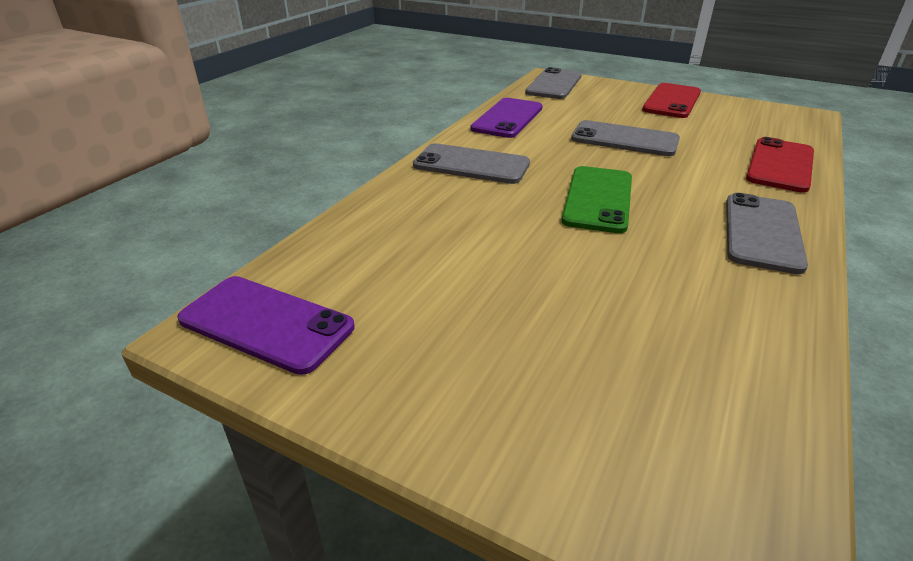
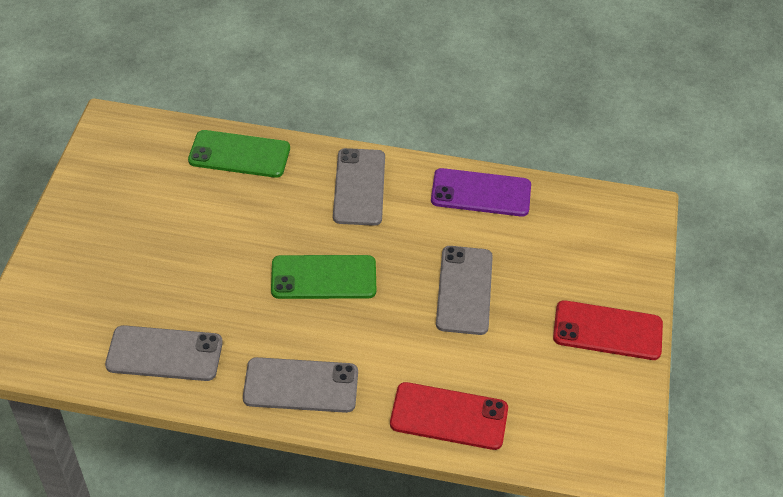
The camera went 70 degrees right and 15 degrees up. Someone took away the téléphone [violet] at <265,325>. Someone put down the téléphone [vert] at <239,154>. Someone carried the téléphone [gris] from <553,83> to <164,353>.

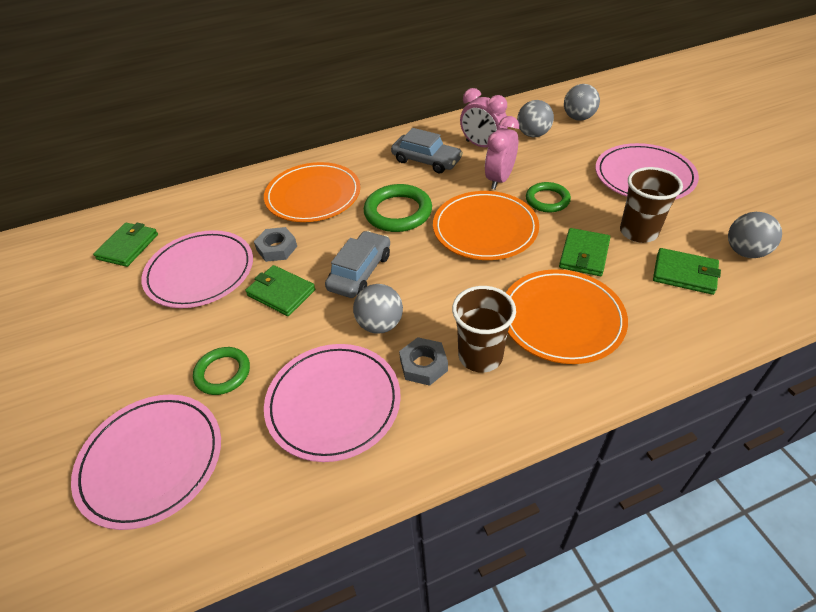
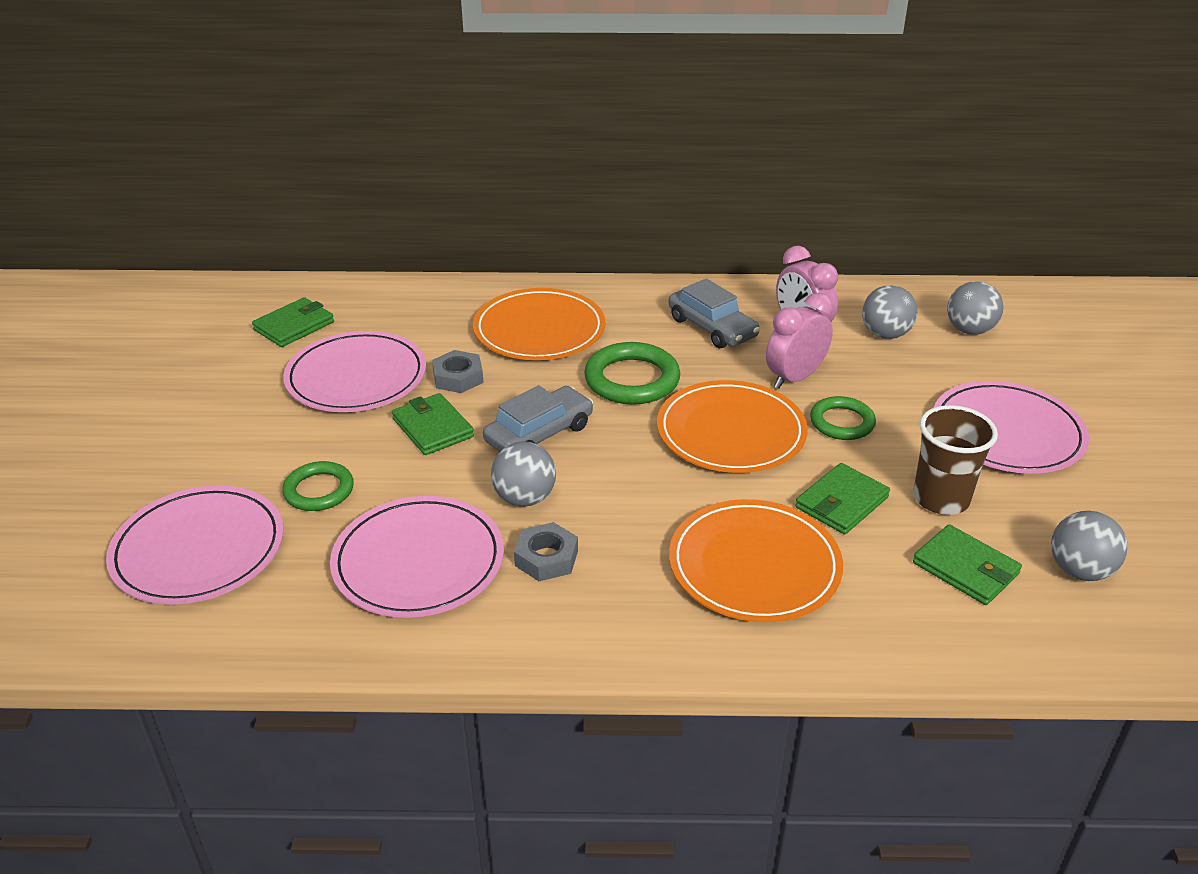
The camera went 20 degrees right and 10 degrees down. Someone took away the gobelet [marron] at <484,329>.

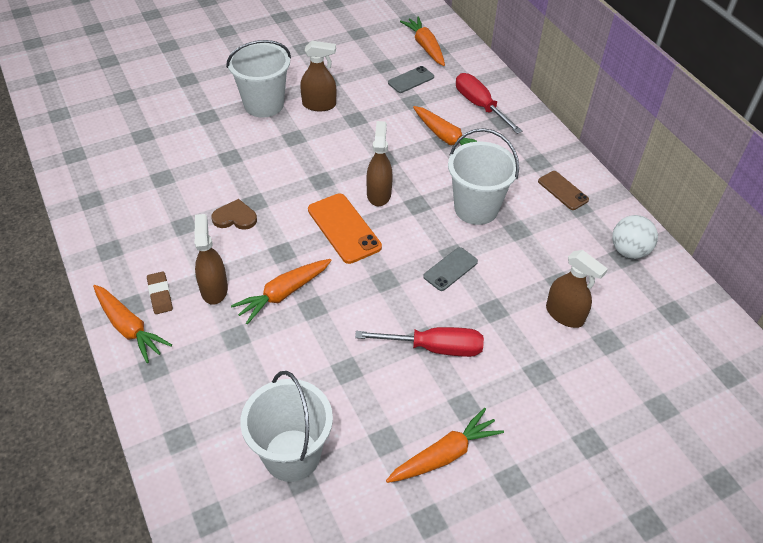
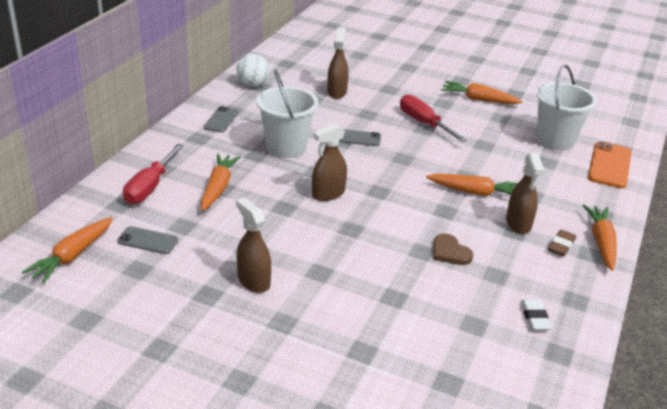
The camera went 130 degrees left and 15 degrees down. Someone took away the seau [blanc] at <258,78>. Someone put down the gomme [blanc] at <536,314>. Someone carried the téléphone [orange] from <345,229> to <609,164>. Someone repainted the téléphone [marron] at <563,190>, which became the téléphone [gris] at <221,119>. Someone rotated the vaporisateur [marron] at <211,259> by 45 degrees counterclockwise.

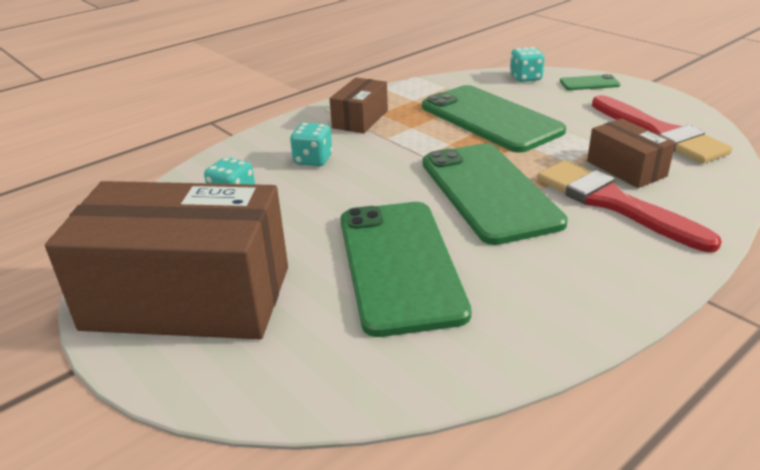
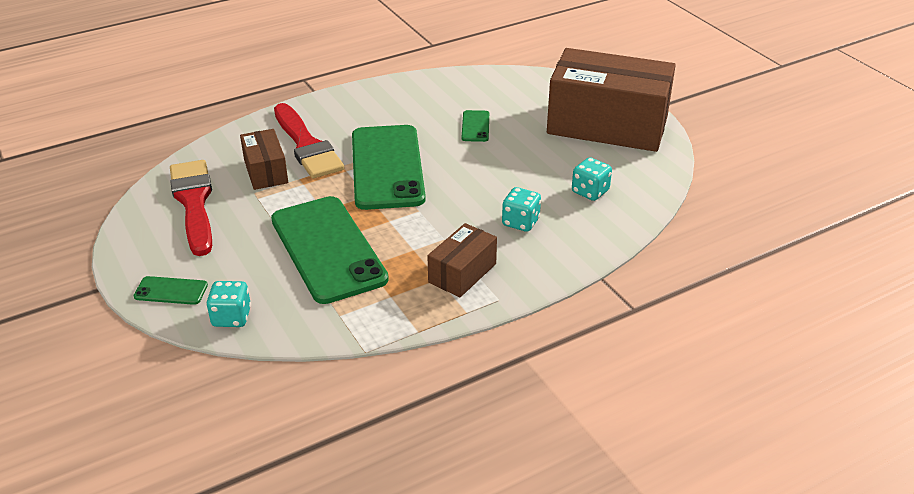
The camera went 170 degrees left and 5 degrees up. Someone scaled the téléphone [vert] at <406,269> by 0.42.

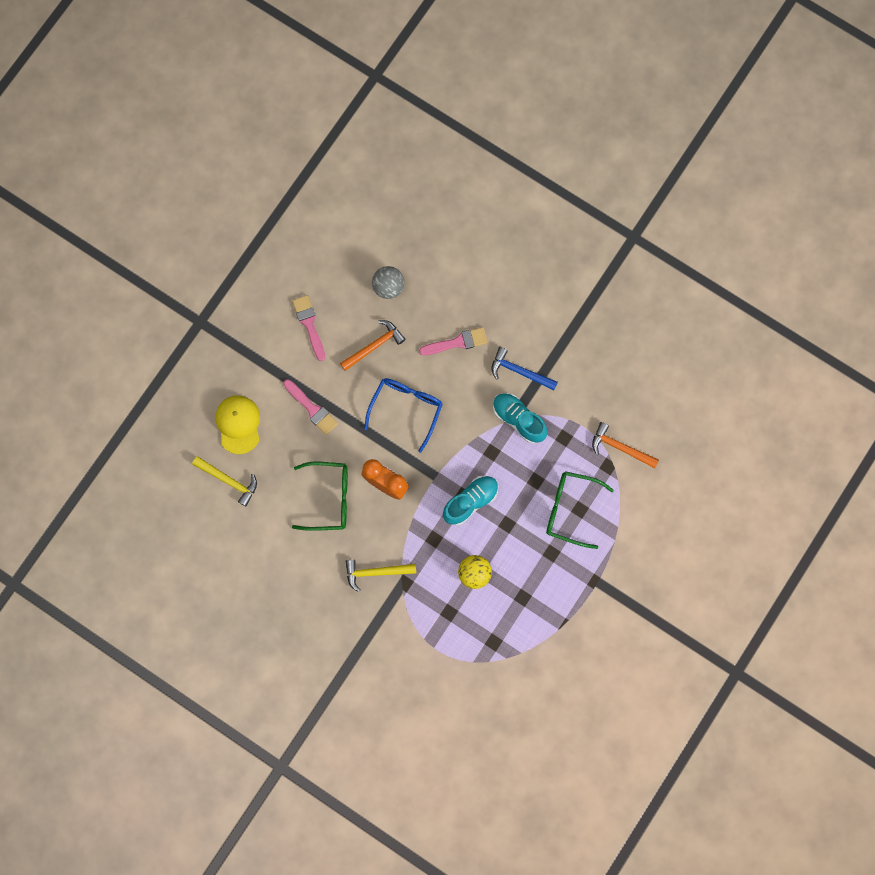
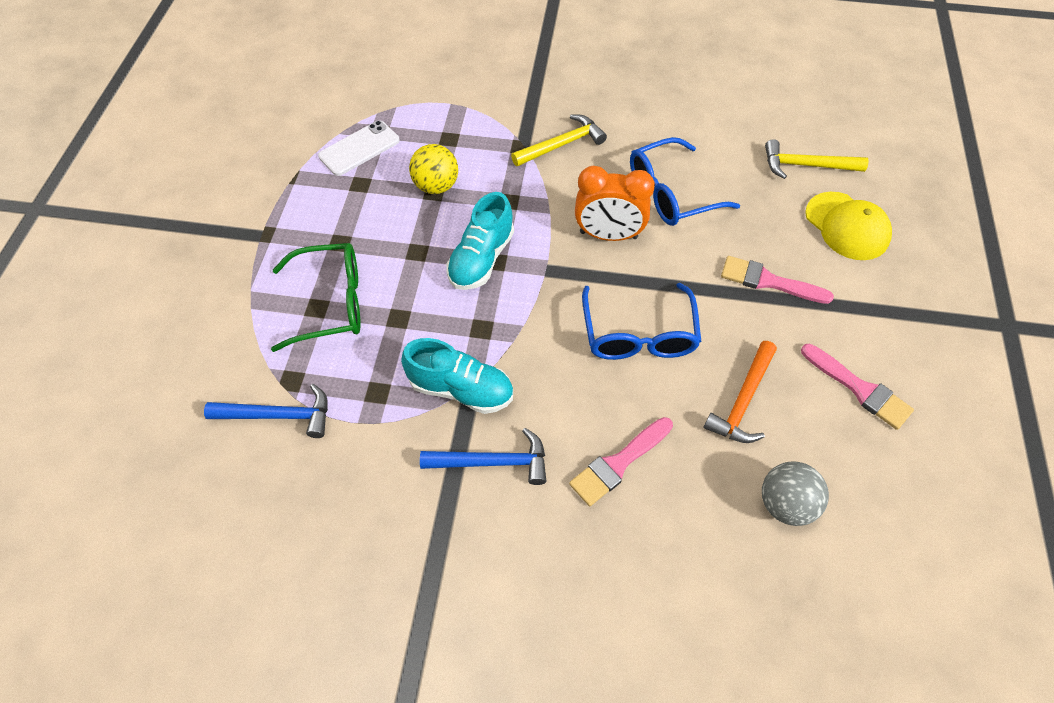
The camera went 155 degrees right and 20 degrees down. Someone put down the téléphone [blanc] at <359,148>. Someone repainted the lunettes [vert] at <320,496>, which became the lunettes [bleu] at <685,181>. Someone repainted the marteau [orange] at <625,445>, which became the marteau [bleu] at <266,411>.

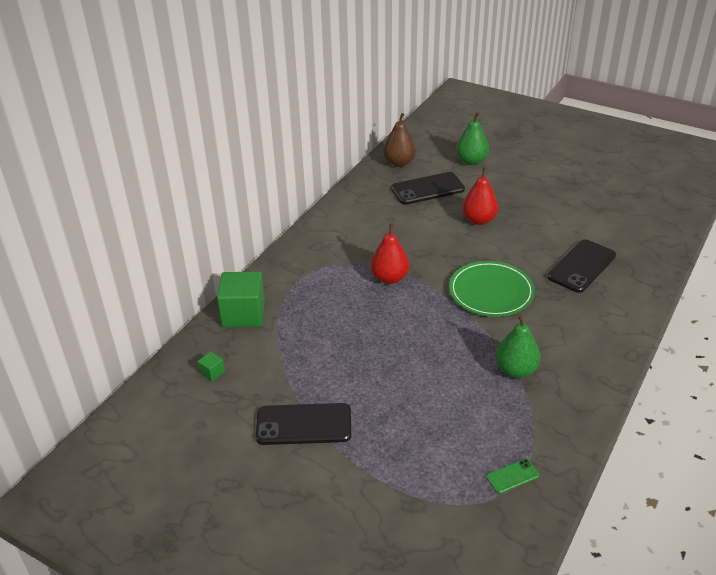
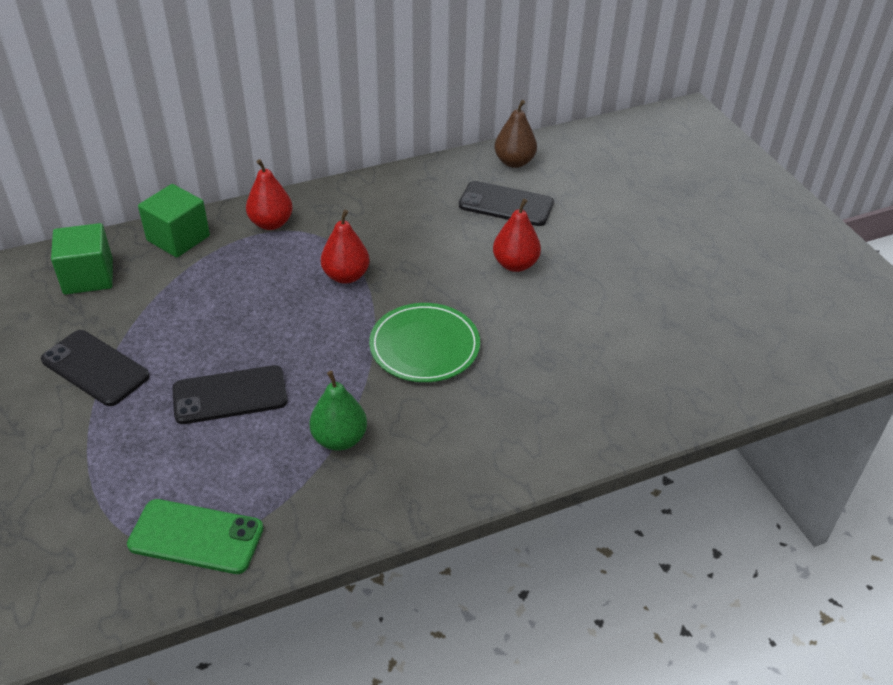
The camera went 35 degrees right and 5 degrees up. Someone took away the poire [vert] at <472,138>. Someone put down the poire [rouge] at <269,194>. Someone carried the téléphone [noir] from <581,266> to <230,394>. Someone scaled the cube [vert] at <211,366> by 2.34. Someone scaled the téléphone [vert] at <512,476> by 2.02.

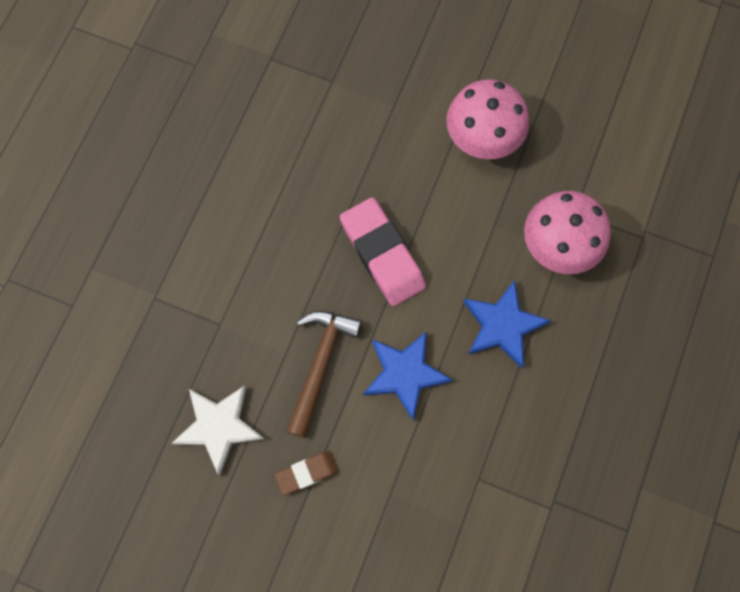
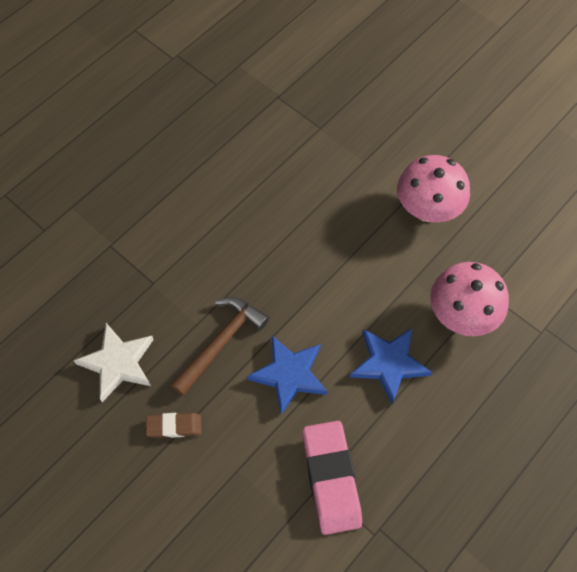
The camera went 20 degrees right and 10 degrees down. Someone carried the gomme [rose] from <383,252> to <332,478>.

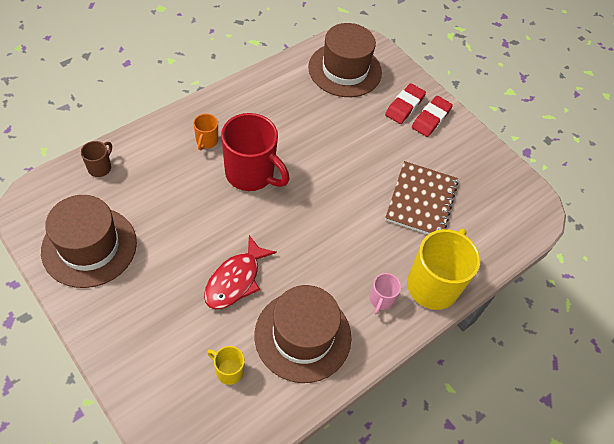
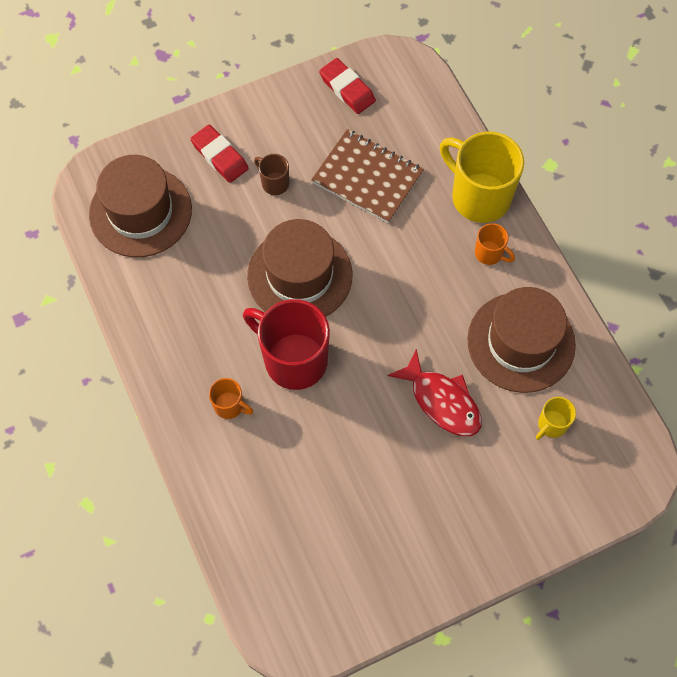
The camera went 70 degrees left and 10 degrees up. Someone carried the chapeau [marron] from <89,241> to <299,268>. Someone carried the tasse [marron] from <96,159> to <271,174>. Someone carried the gomme [rouge] from <432,116> to <347,86>. Someone repainted the tasse [rose] at <385,293>, which became the tasse [orange] at <495,244>. Someone rotated the tasse [rouge] at <255,152> by 105 degrees counterclockwise.

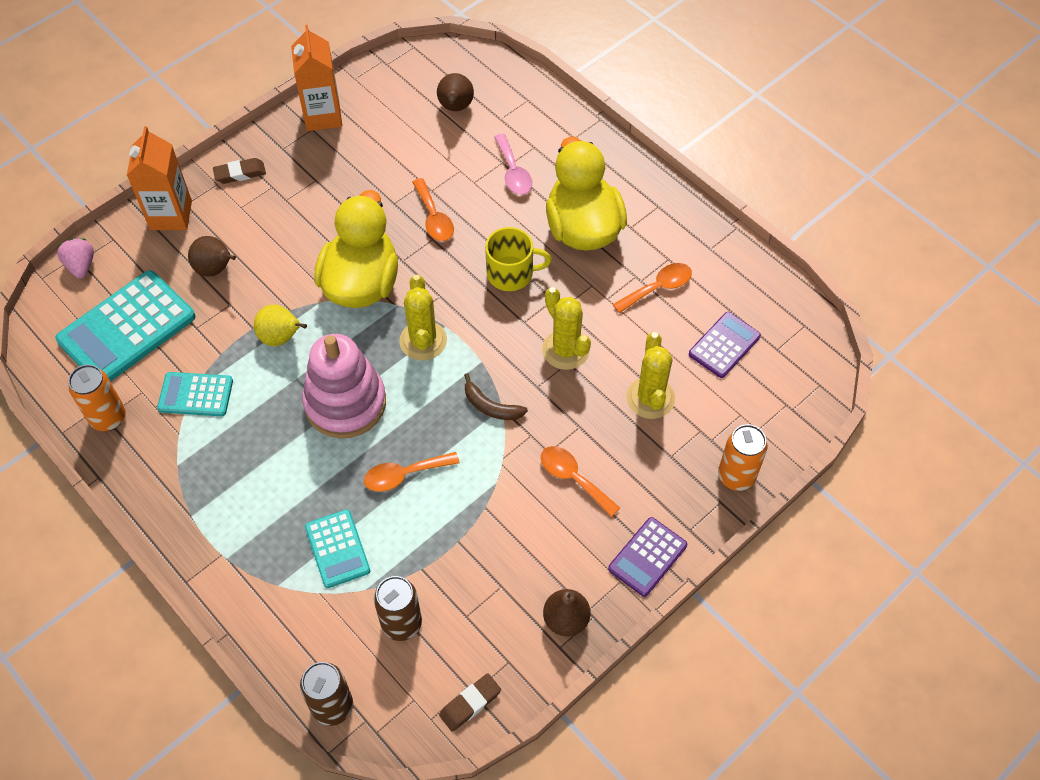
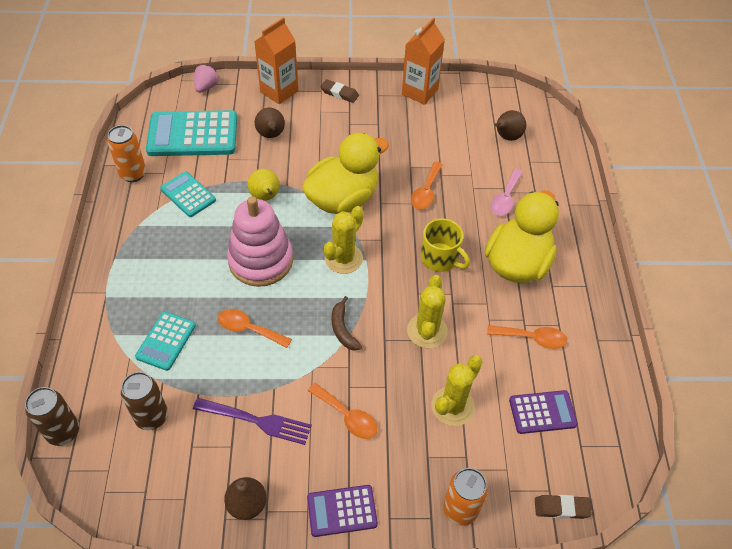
The camera went 40 degrees right and 5 degrees down. Someone put down the fourchette [violet] at <252,421>. Someone carried the gomme [marron] from <470,702> to <563,507>. Someone rotated the cuillère [orange] at <580,481> by 135 degrees clockwise.

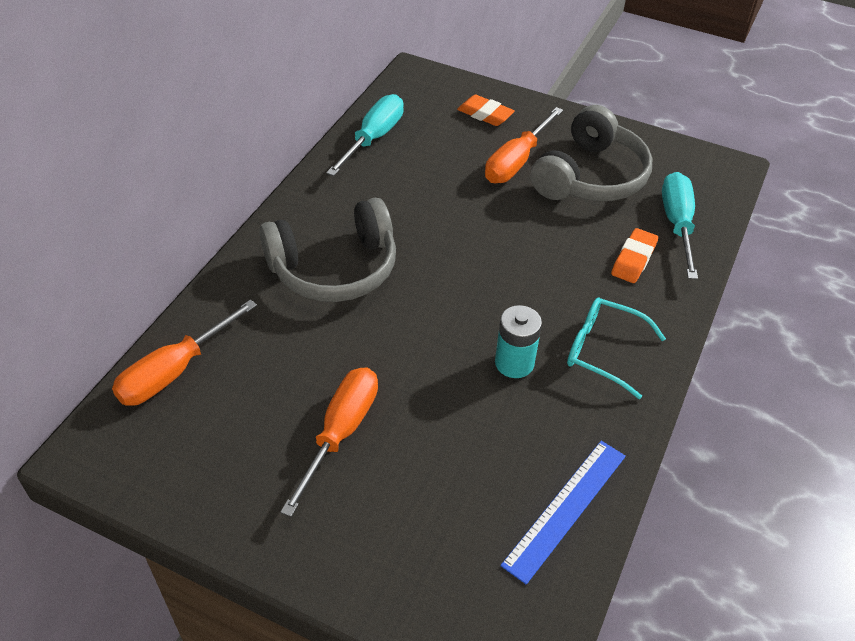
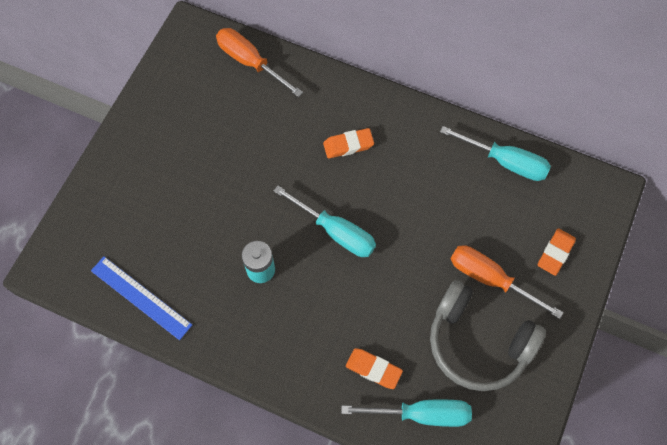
The camera went 90 degrees right and 20 degrees up. Someone took away the tournevis [orange] at <329,442>. Someone took away the lunettes [turquoise] at <616,348>. Someone put down the tournevis [turquoise] at <325,221>. Someone swapped the casque audio [gris] at <328,250> for the gomme [orange] at <348,143>.

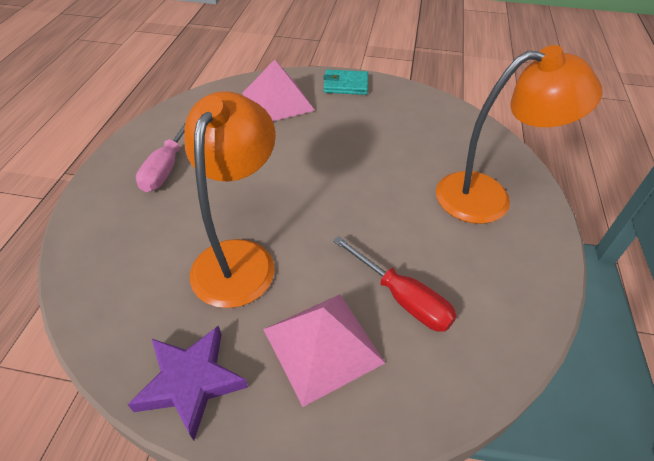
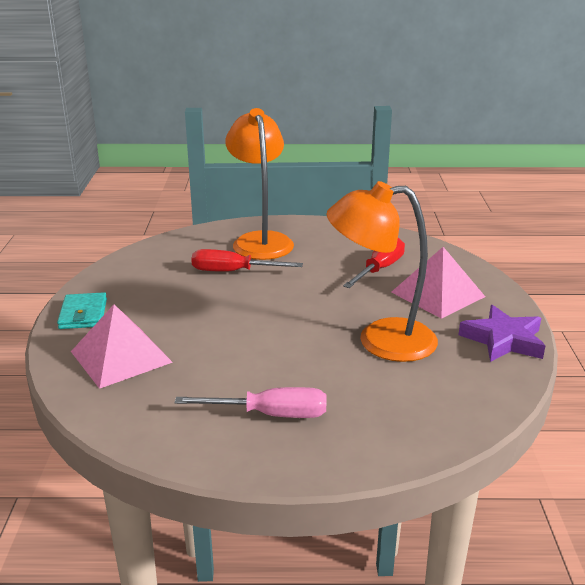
The camera went 100 degrees left and 20 degrees down. Someone put down the tournevis [rouge] at <247,260>.

